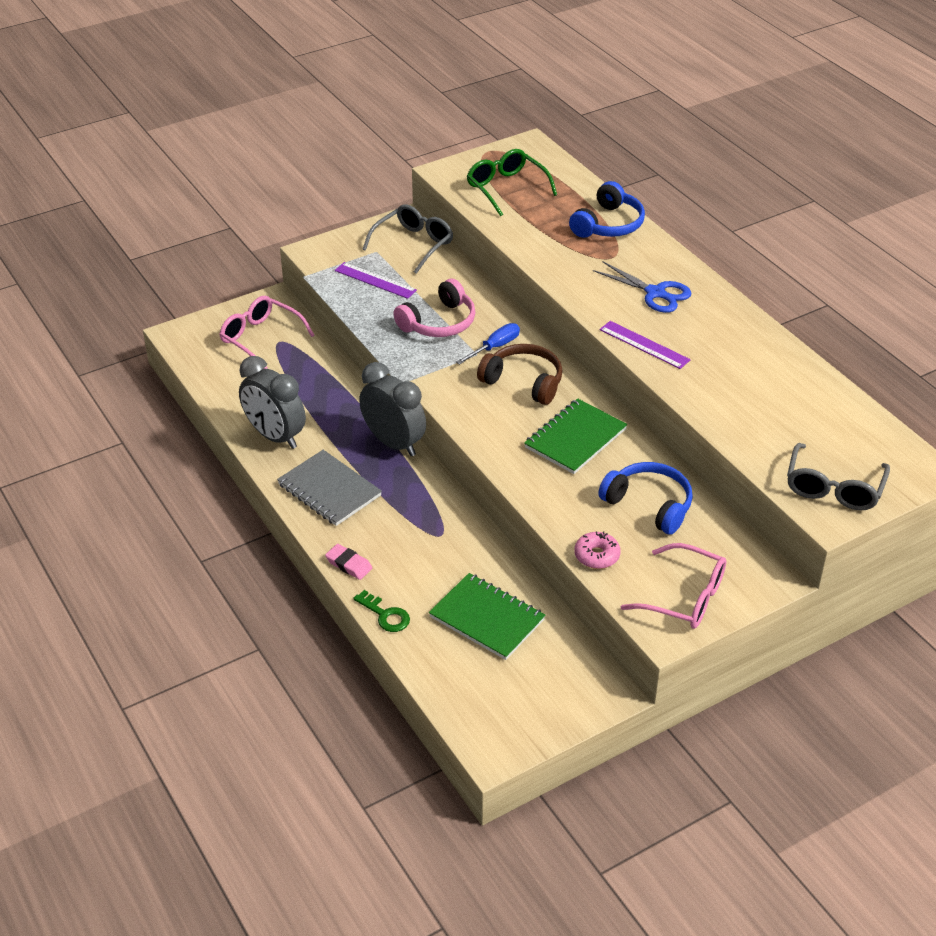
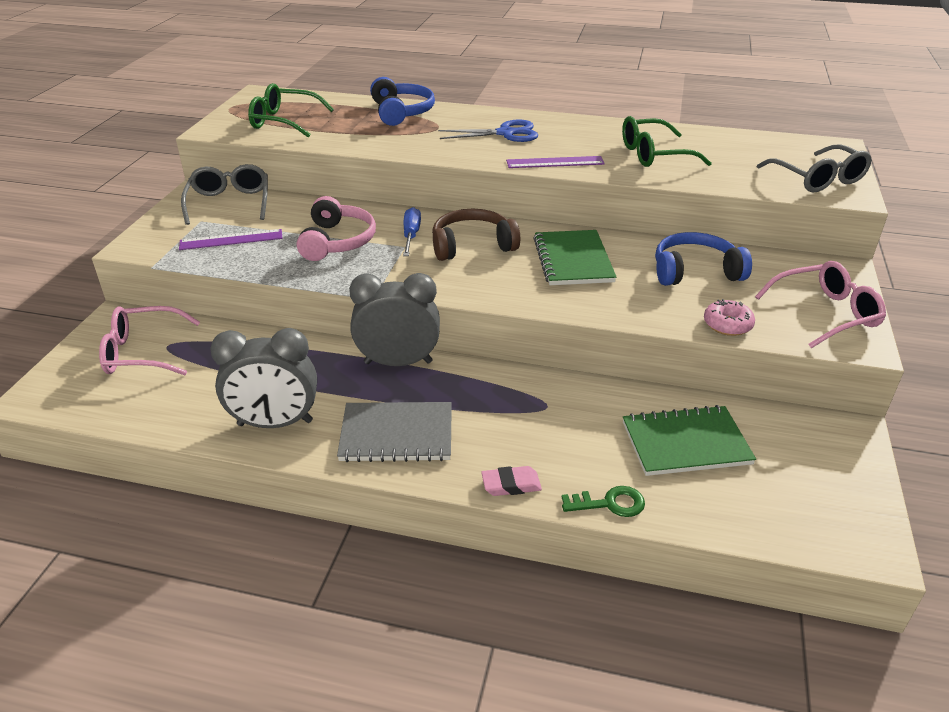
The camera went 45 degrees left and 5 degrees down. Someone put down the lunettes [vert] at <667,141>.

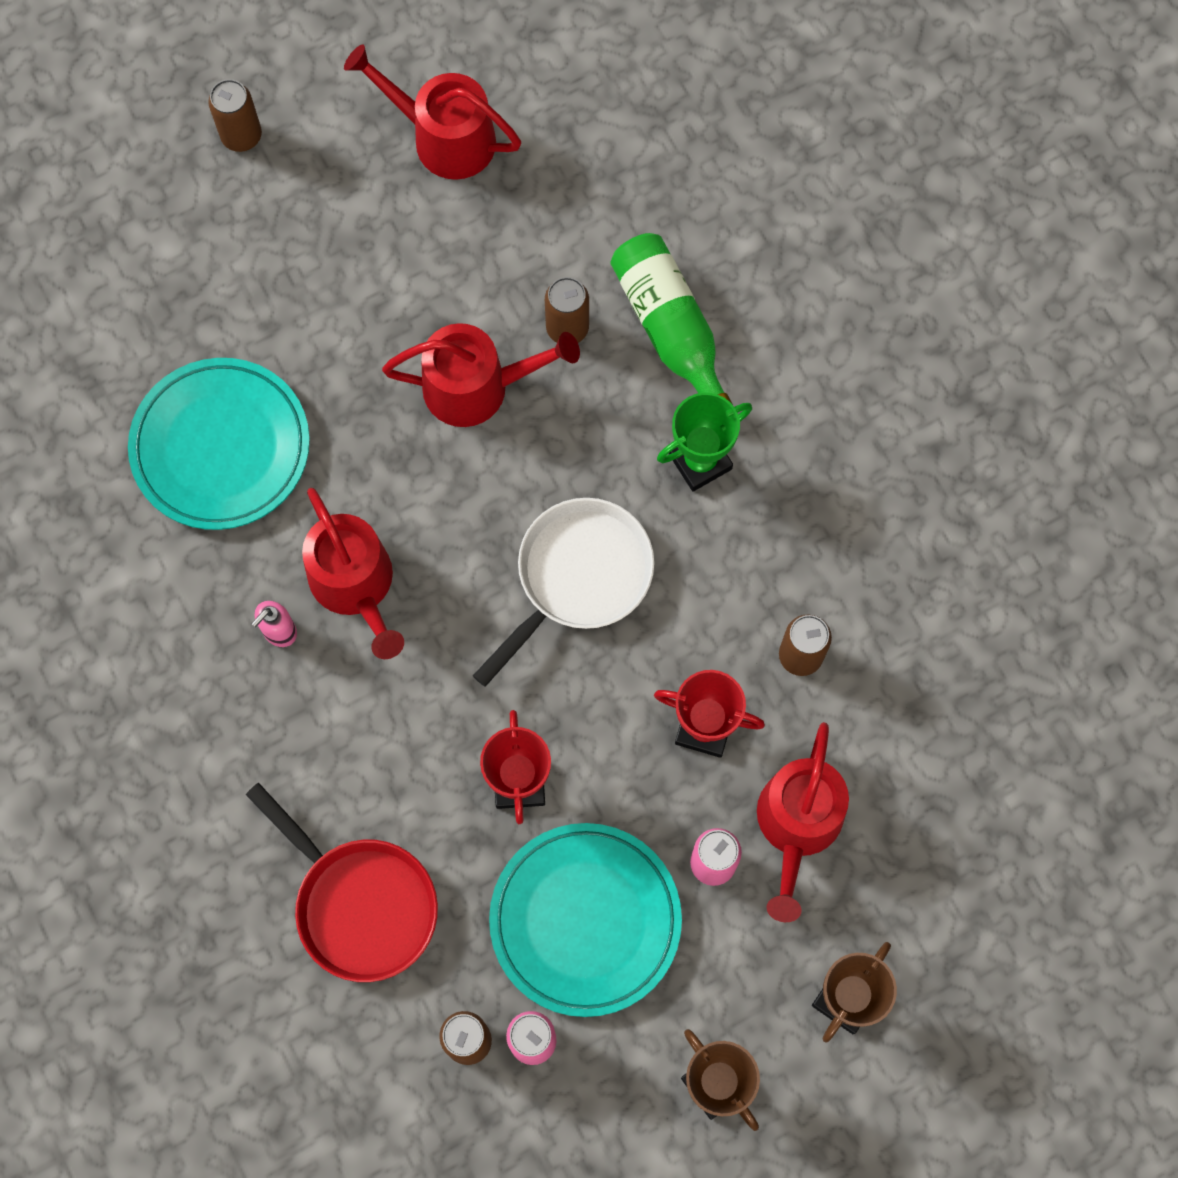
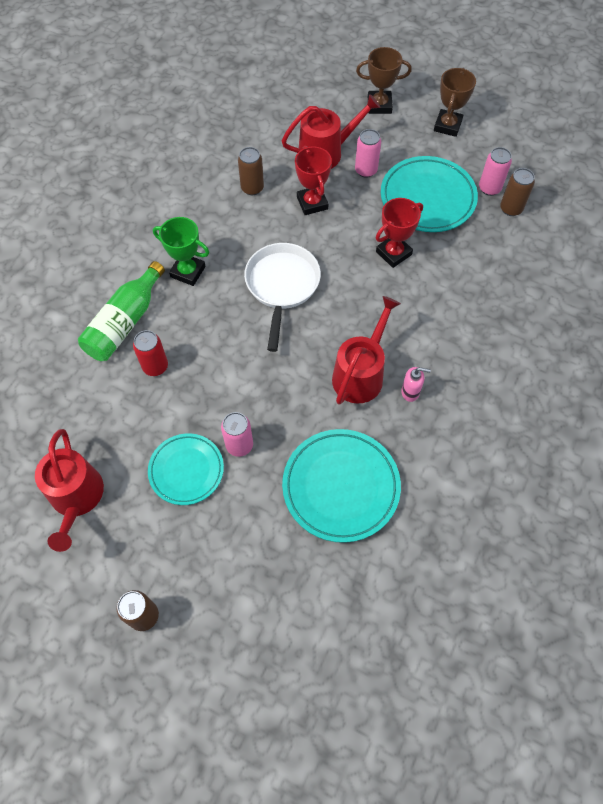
The camera went 125 degrees left and 10 degrees down. Someone took away the poêle [rouge] at <342,882>. Someone took away the arrosoir [rouge] at <481,375>. Someone put down the assiette [turquoise] at <186,469>. Someone put down the canette [rose] at <237,434>. Someone repainted the canette [marron] at <567,310>, which became the canette [rouge] at <150,353>. Someone rotated the poêle [blanc] at <563,592> by 90 degrees clockwise.

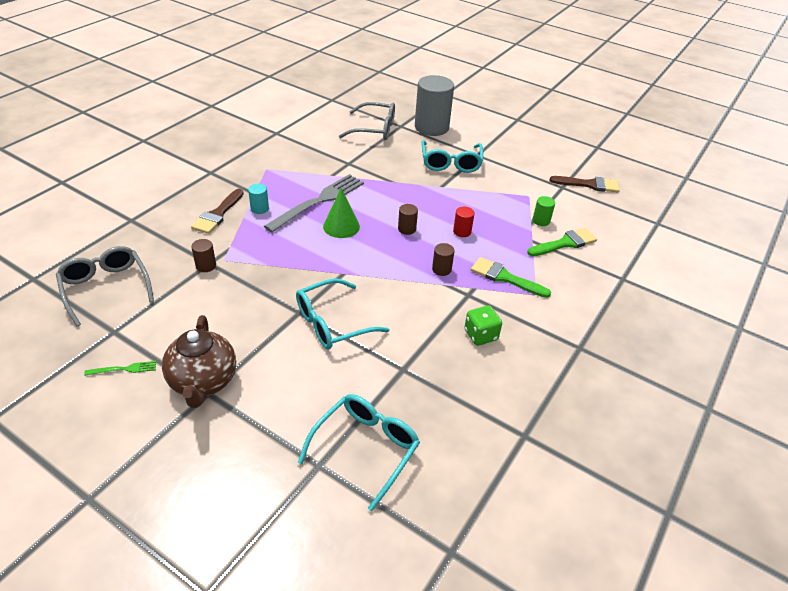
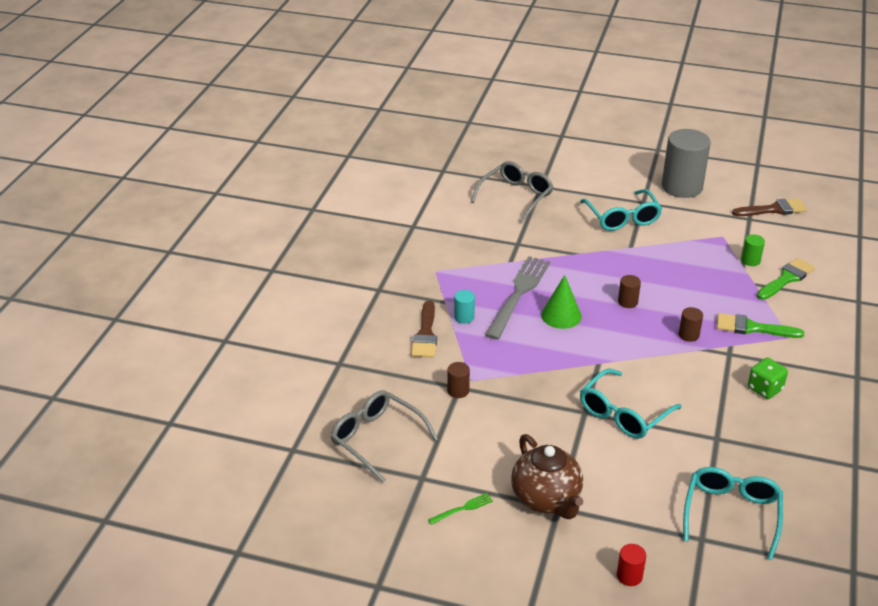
The camera went 15 degrees left and 5 degrees down. Someone carried the cylindre [gris] from <434,105> to <686,163>. Someone carried the cylindre [rouge] from <464,222> to <631,565>. Someone rotated the lunettes [gris] at <367,121> by 45 degrees counterclockwise.

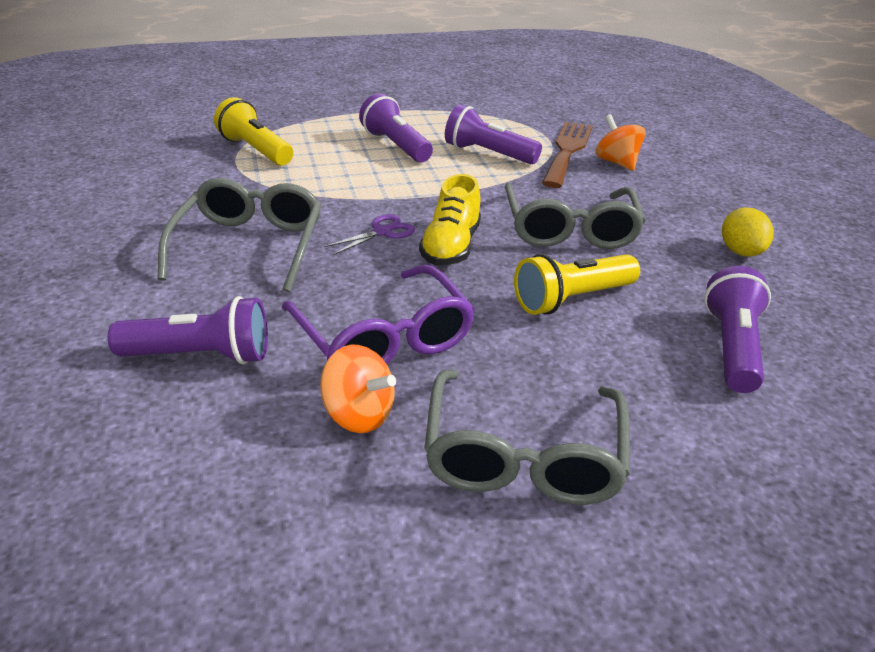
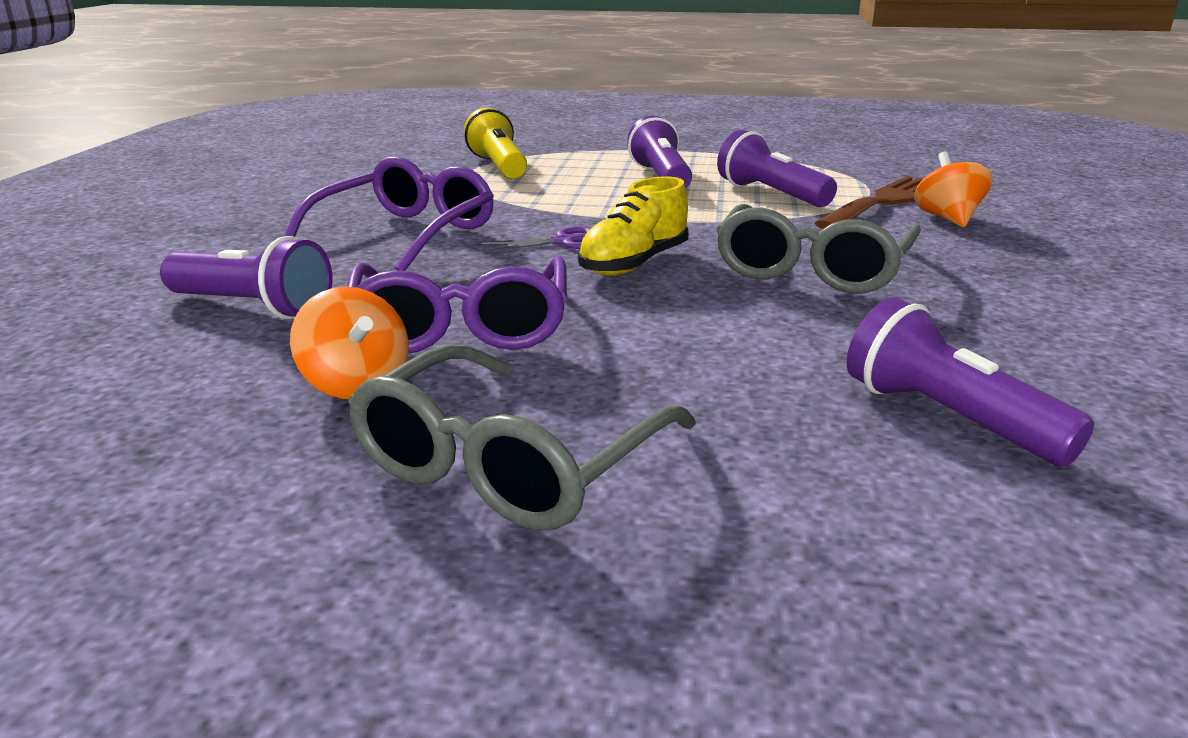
The camera went 25 degrees right and 10 degrees down. Someone took away the lampe de poche [jaune] at <577,284>. Someone took away the citron [jaune] at <748,232>. Someone repainted the lunettes [gris] at <239,235>, which became the lunettes [violet] at <389,213>. Someone rotated the lampe de poche [violet] at <737,329> by 75 degrees counterclockwise.

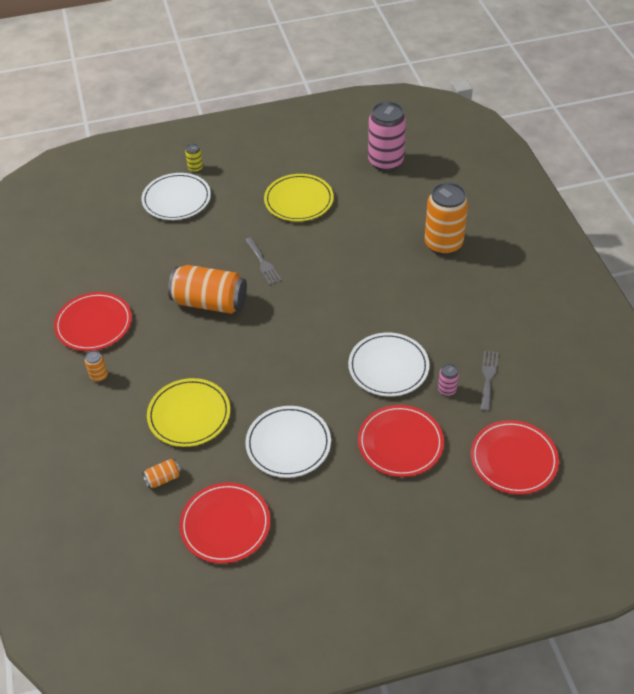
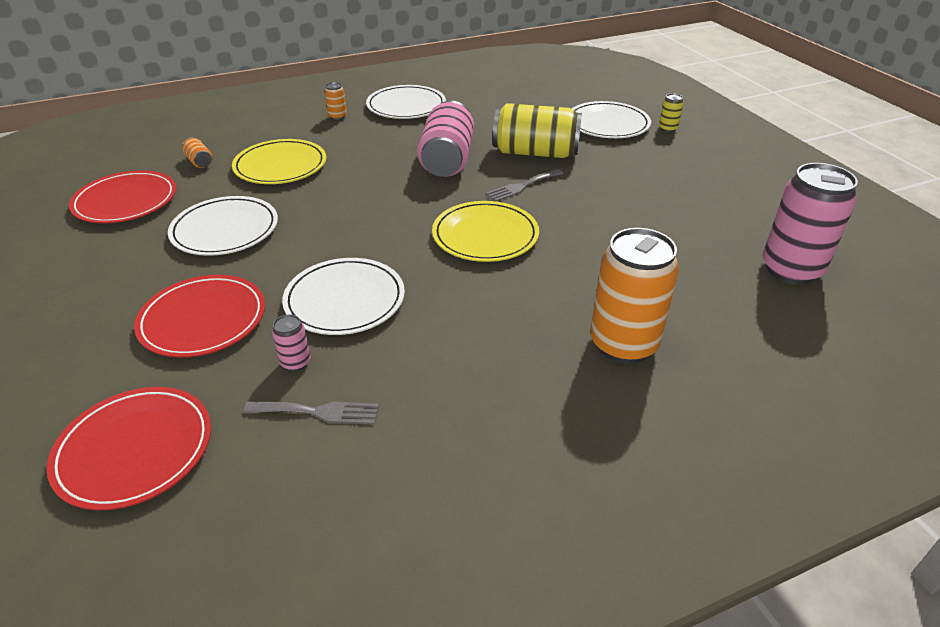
The camera went 80 degrees right and 10 degrees down. Someone put down the canette [jaune] at <537,130>. Someone carried the assiette [jaune] from <299,197> to <485,231>. Someone repainted the assiette [rouge] at <93,321>, which became the assiette [blanc] at <406,102>. Someone repainted the canette [orange] at <207,289>, which became the canette [rose] at <445,138>.

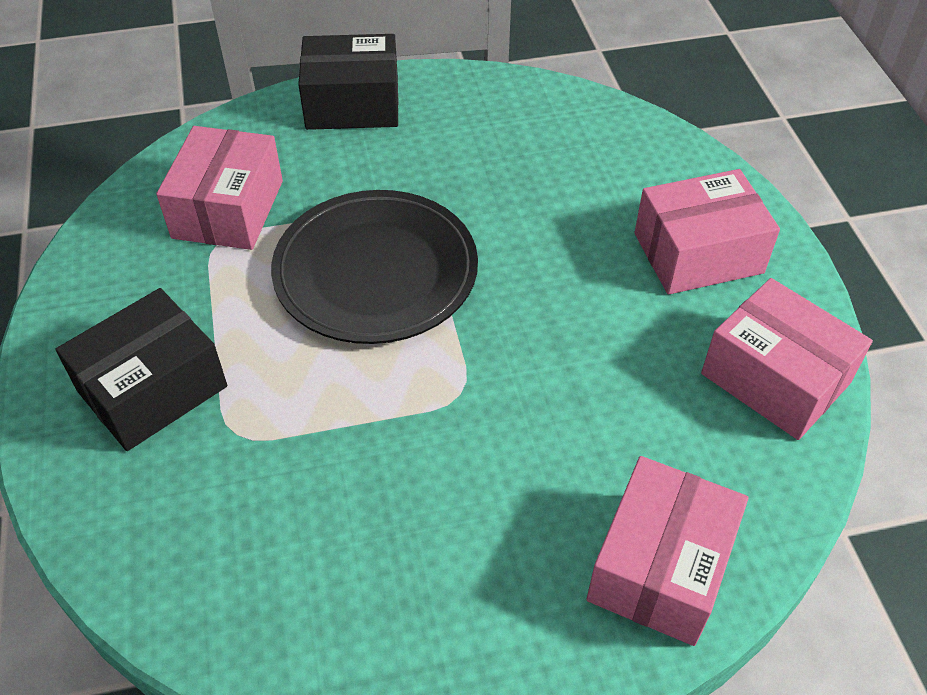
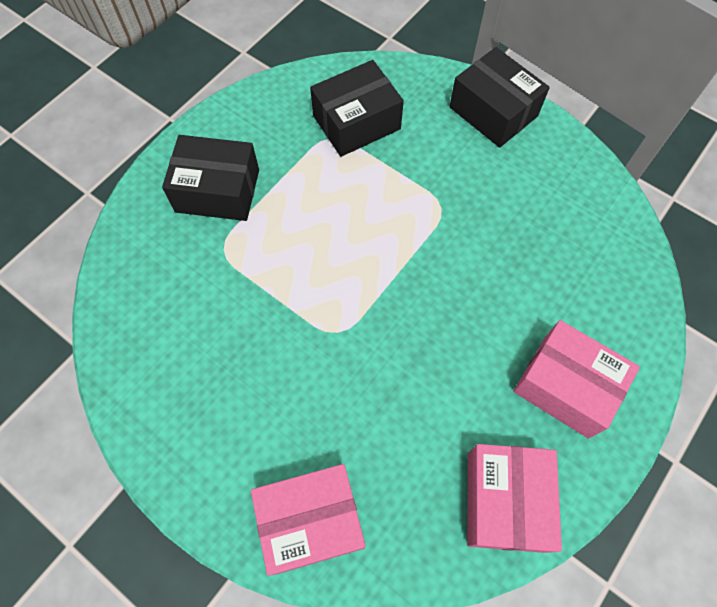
The camera went 50 degrees right and 15 degrees up. Someone took away the assiette [noir] at <374,267>. Someone repainted the boîte [rose] at <219,188>, which became the boîte [noir] at <357,108>.

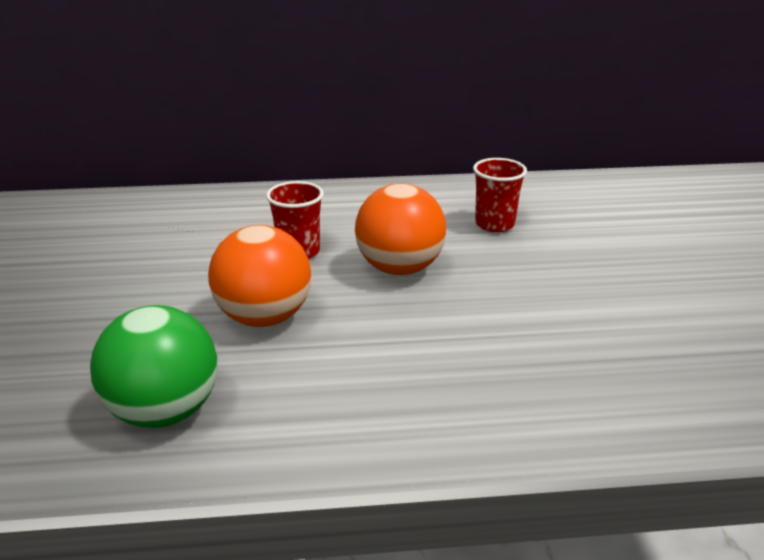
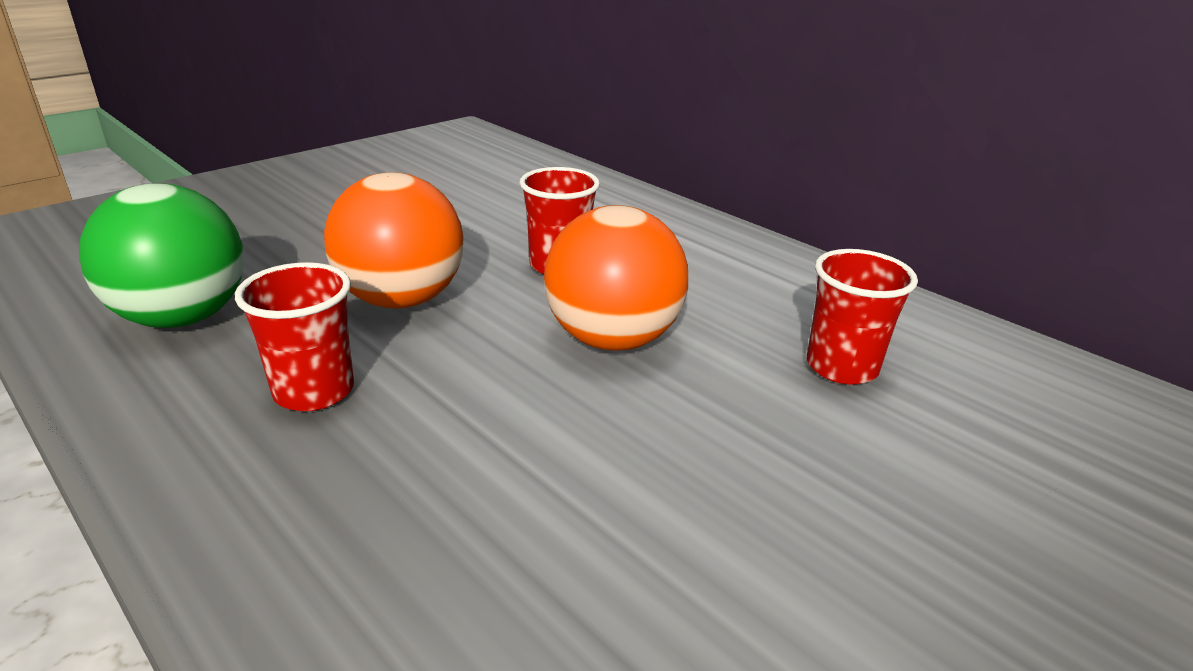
The camera went 50 degrees right and 0 degrees up. Someone put down the gobelet [rouge] at <294,336>.

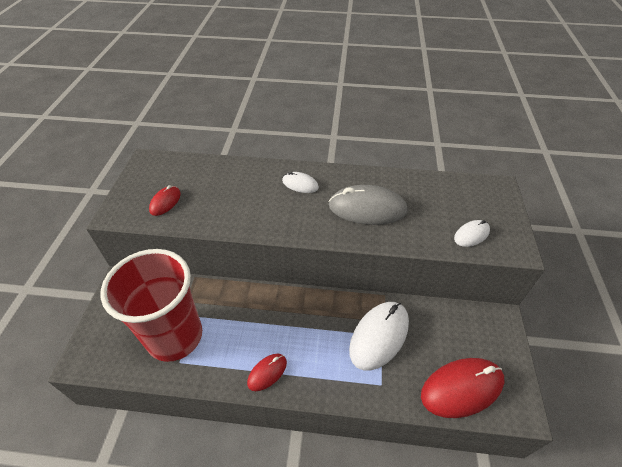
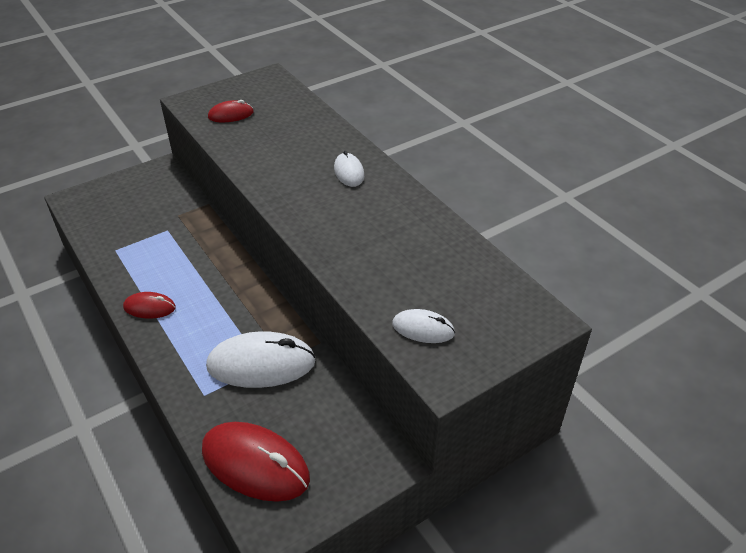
The camera went 50 degrees right and 5 degrees down. Someone took away the gobelet [rouge] at <151,305>. Someone took away the souris [gris] at <368,205>.

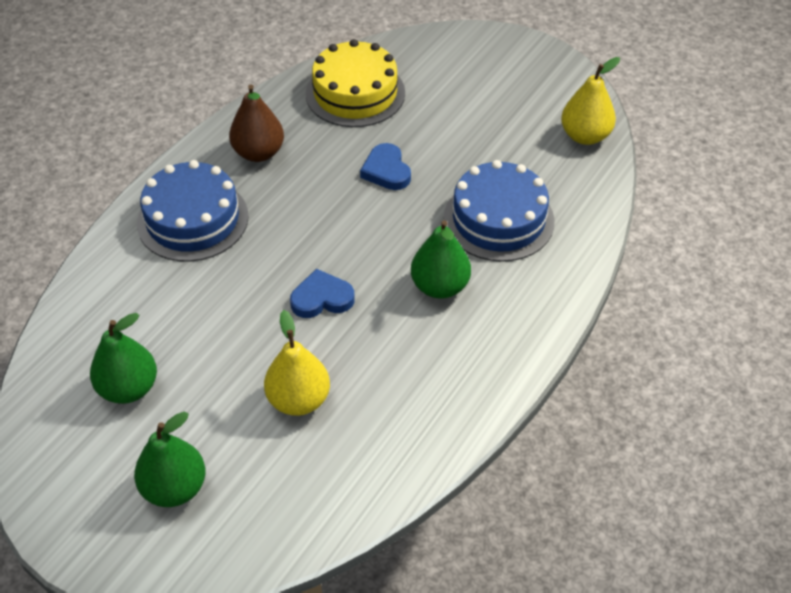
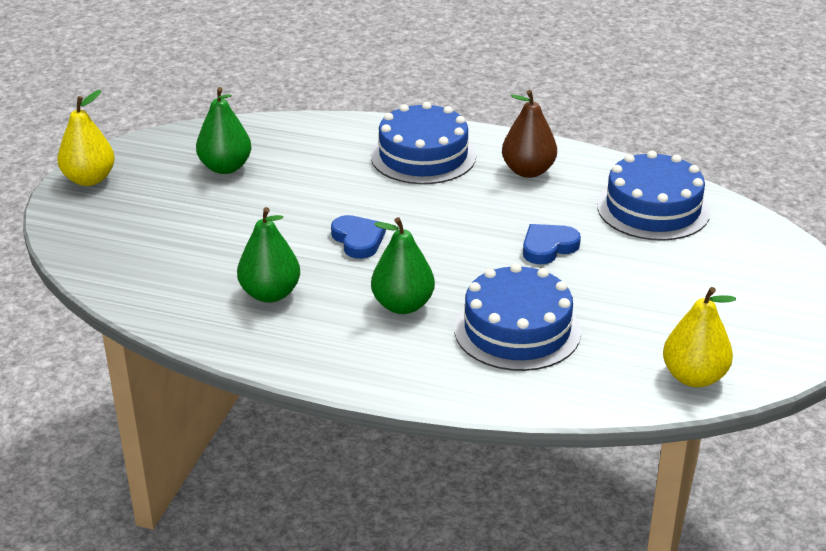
The camera went 75 degrees right and 15 degrees down. Someone carried the poire [vert] from <170,459> to <268,255>. Someone carried the poire [jaune] from <297,363> to <86,138>. Someone repainted the gâteau [jaune] at <355,83>, which became the gâteau [bleu] at <654,196>.

